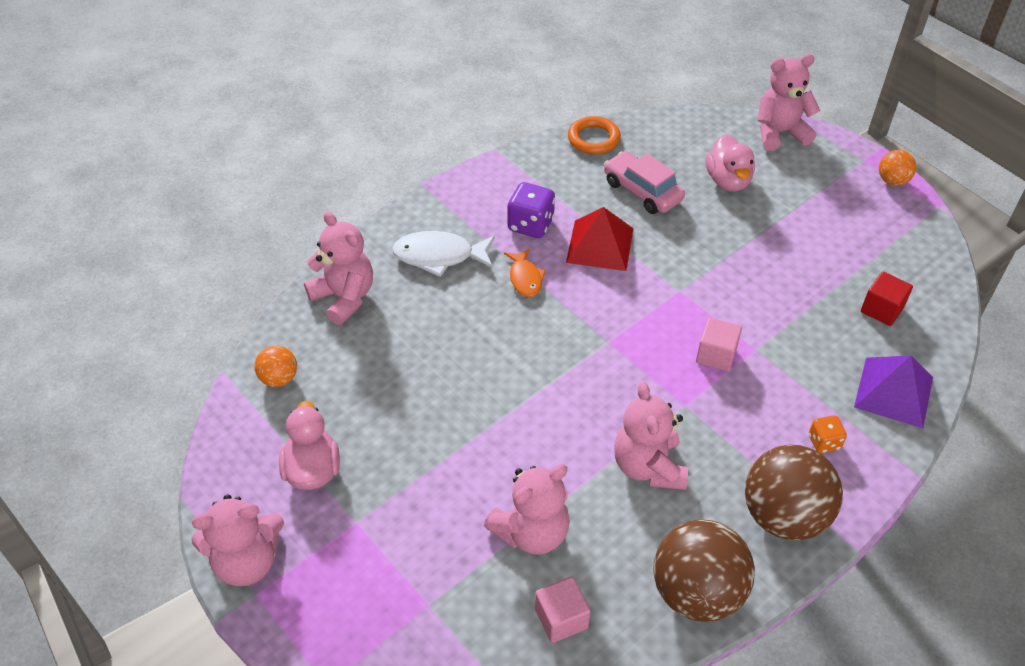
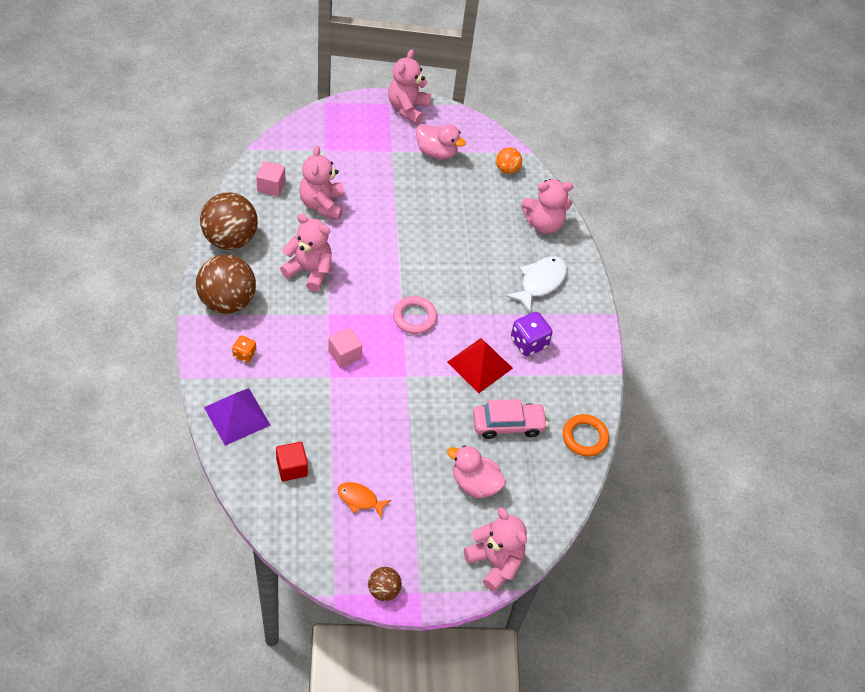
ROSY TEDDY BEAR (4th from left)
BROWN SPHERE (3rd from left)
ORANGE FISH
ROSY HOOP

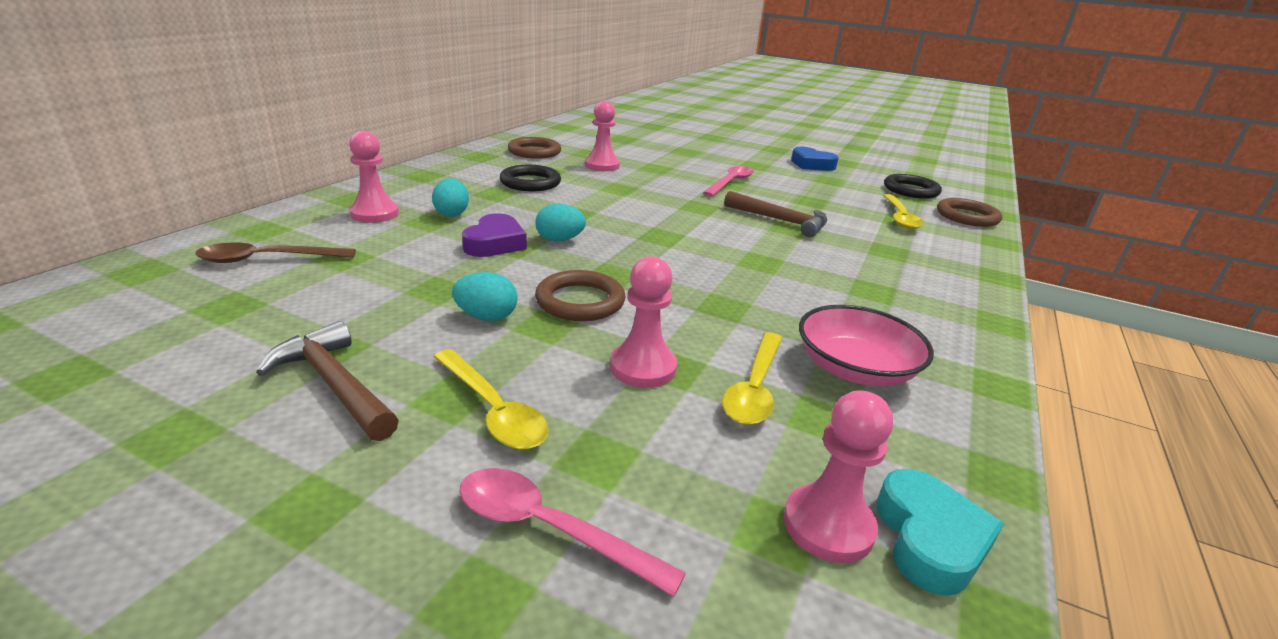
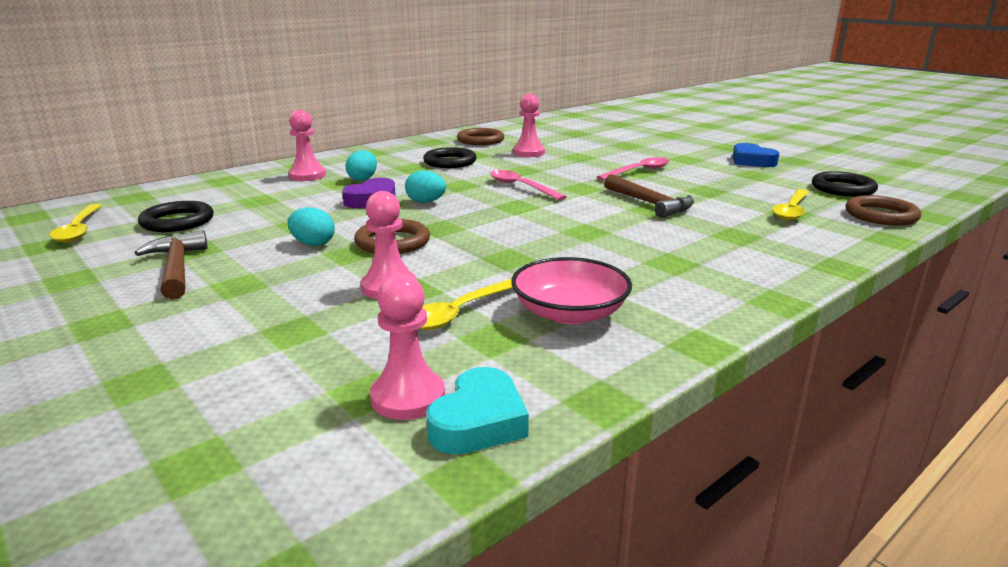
BROWN TABLESPOON
GOLDEN TABLESPOON (1st from left)
ROSY TABLESPOON (1st from left)
BLACK HOOP (1st from left)

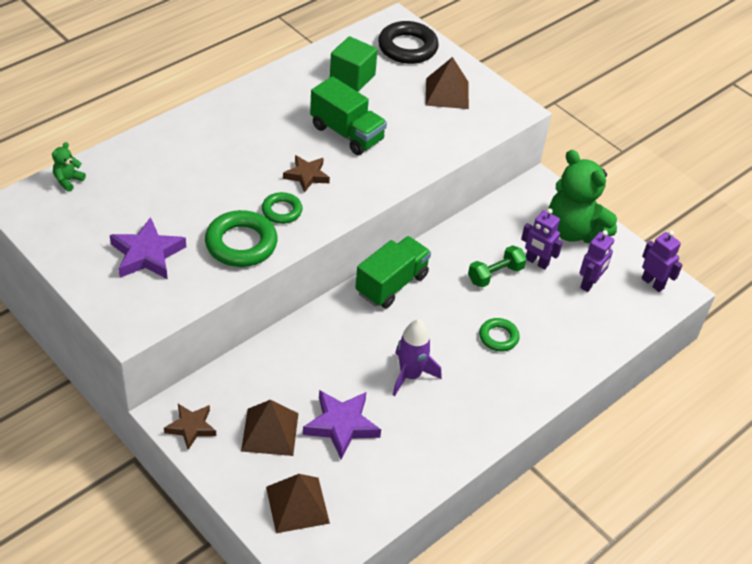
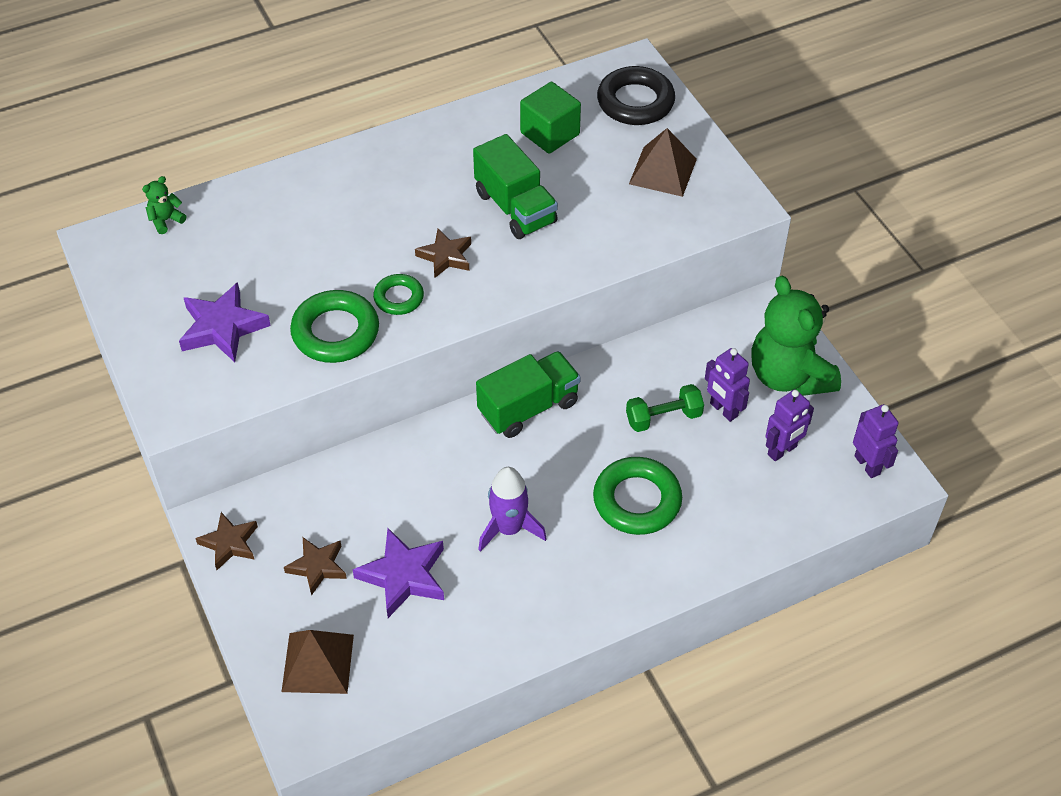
GREEN HOOP (3rd from left)
BROWN STAR (2nd from left)

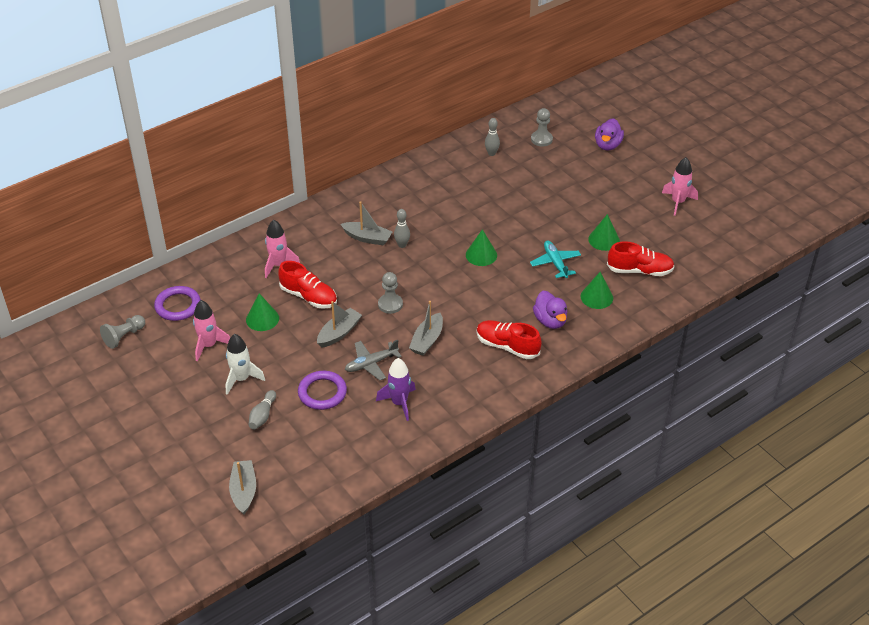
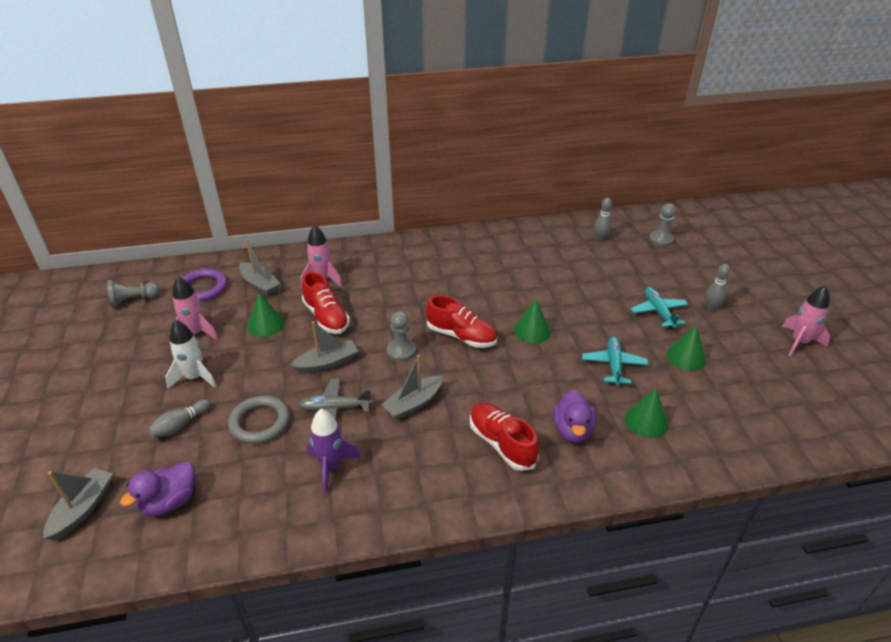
VIOLET RUBBER DUCK (1st from left)
GREY SAILBOAT (2nd from left)
GREY TENPIN (3rd from left)
CRIMSON LACE-UP SHOE (2nd from left)
GREY HOOP
TURQUOISE AEROPLANE (2nd from left)

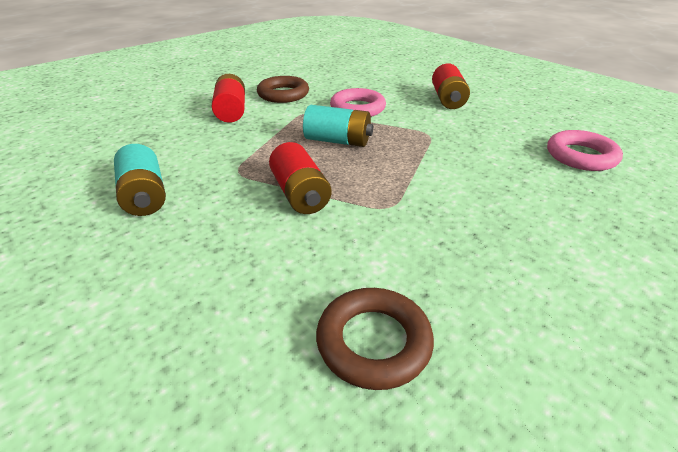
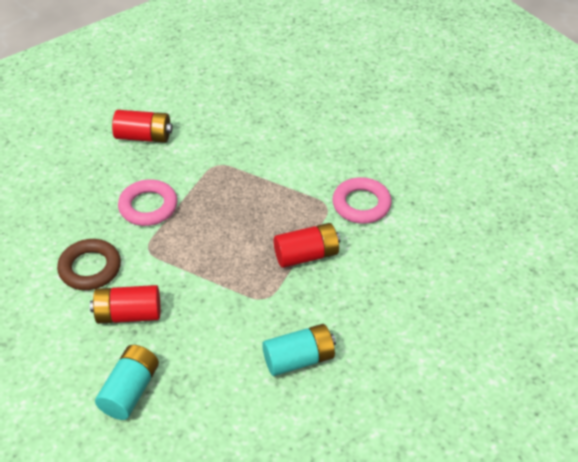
TURQUOISE POWER CELL (1st from left)
ROSY HOOP (2nd from left)
BROWN HOOP (2nd from left in the first image)

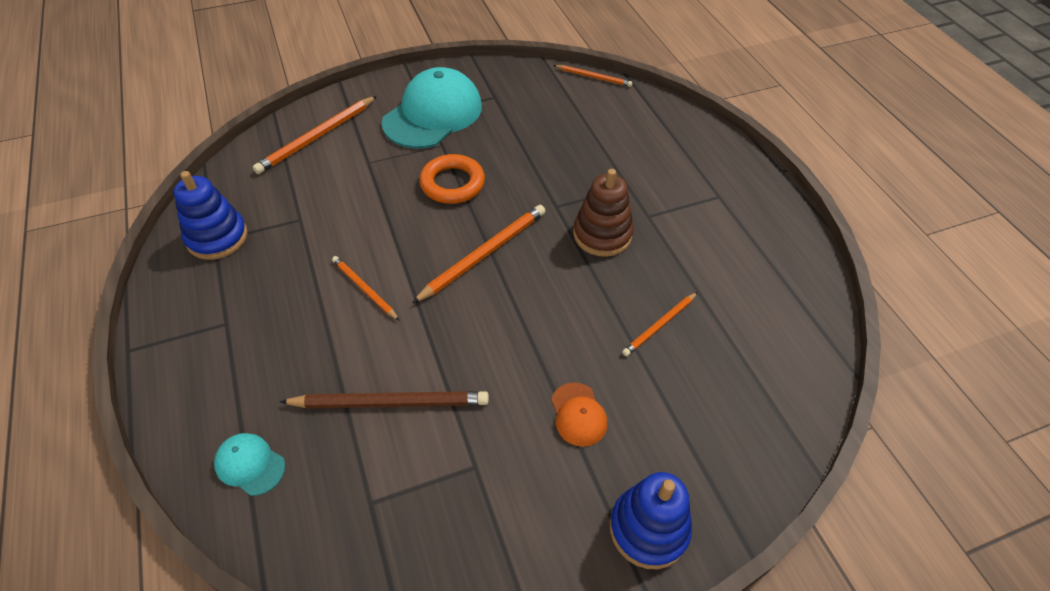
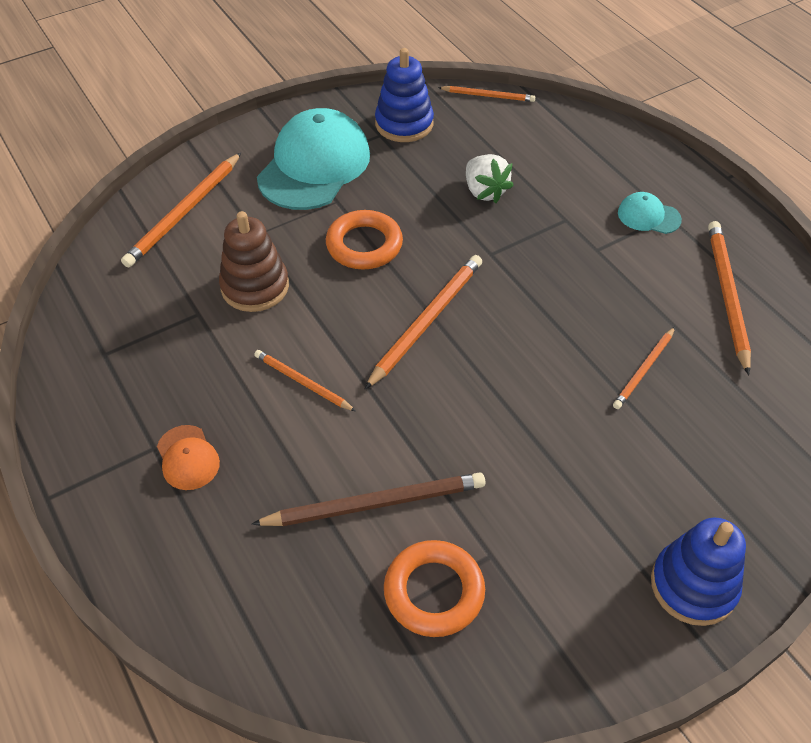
BROWN STACKING TOY
BLUE STACKING TOY (1st from left)
ORANGE BASEBALL CAP
TURQUOISE BASEBALL CAP (2nd from left)
WHITE BERRY
ORANGE LEAD PENCIL (6th from left)
ORANGE HOOP (2nd from left)

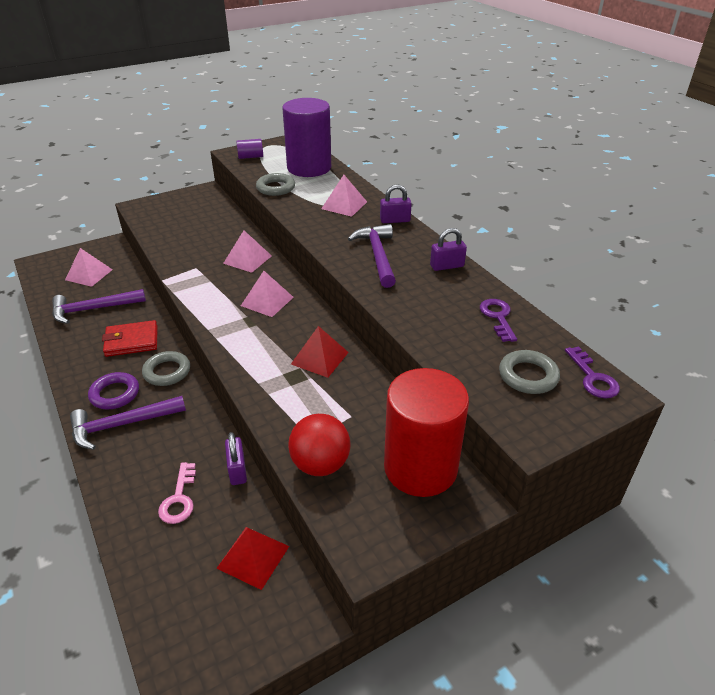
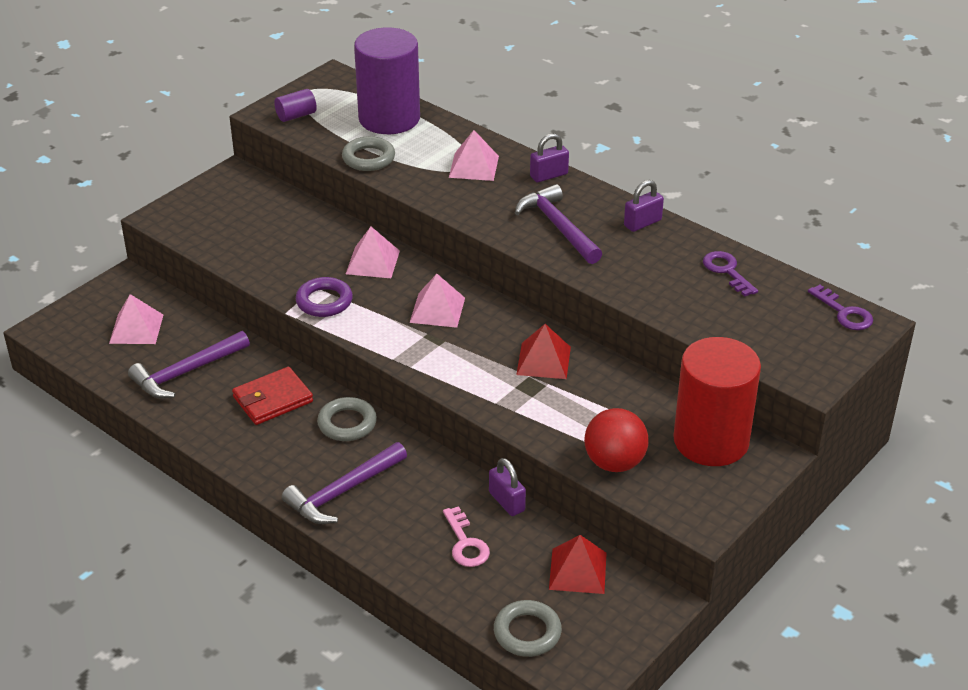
GREY HOOP (3rd from left)
VIOLET HOOP

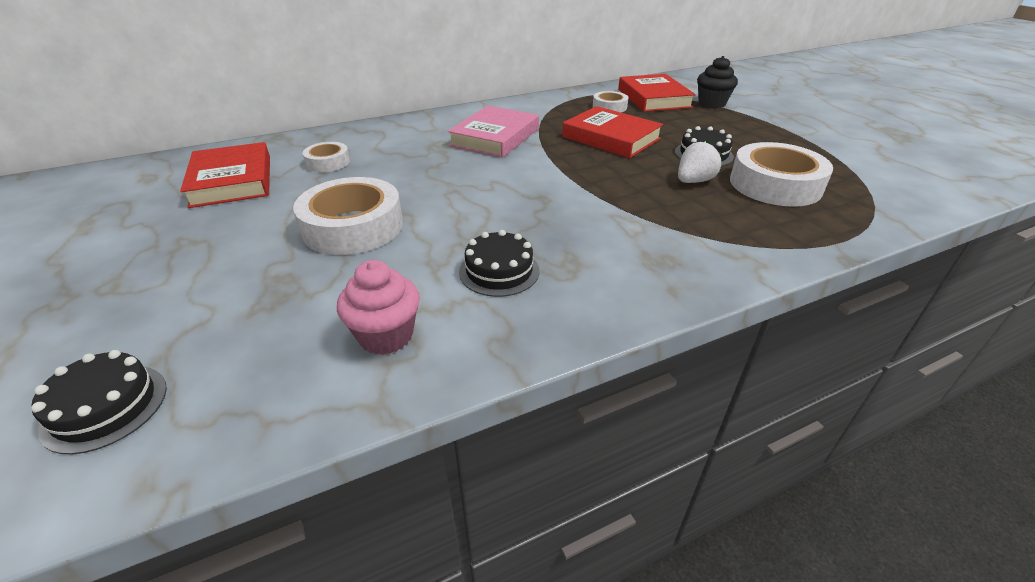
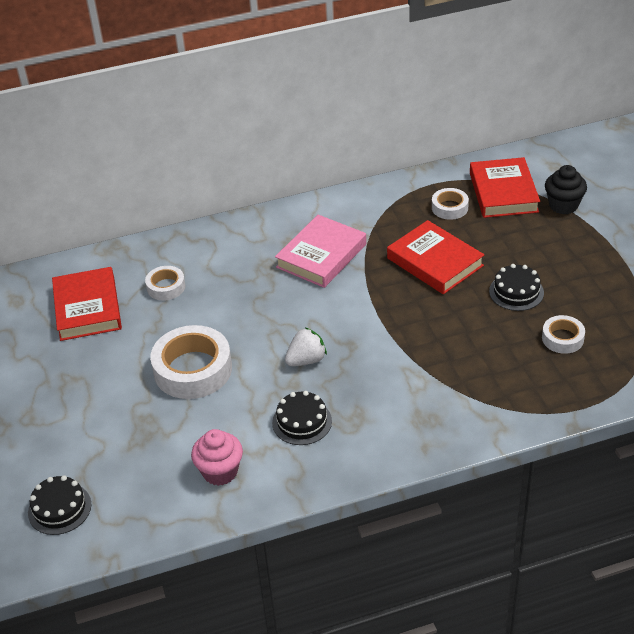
WHITE BERRY
WHITE STICKY TAPE (4th from left)

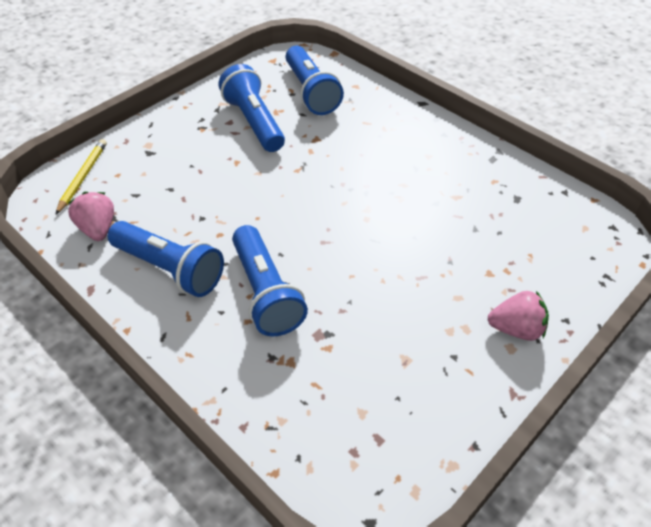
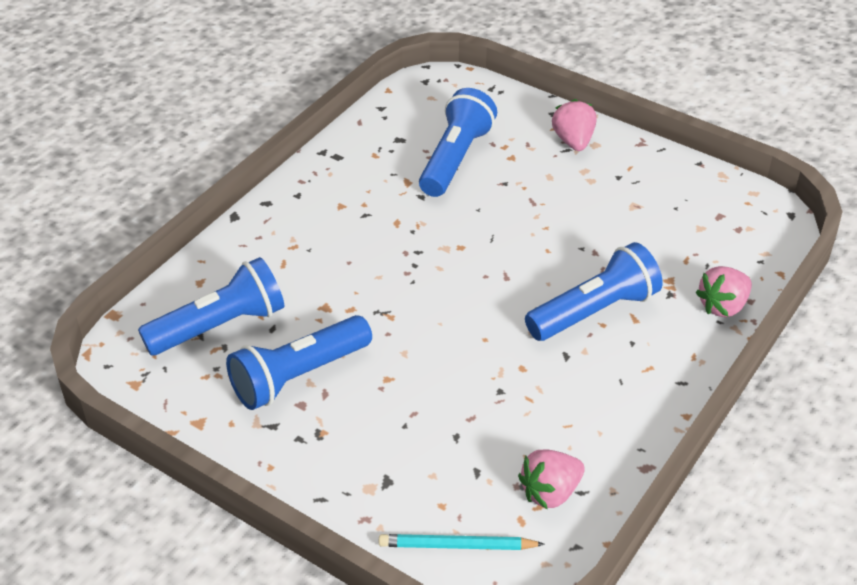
TURQUOISE LEAD PENCIL
BLUE POCKET TORCH (3rd from left)
ROSY BERRY (3rd from left)

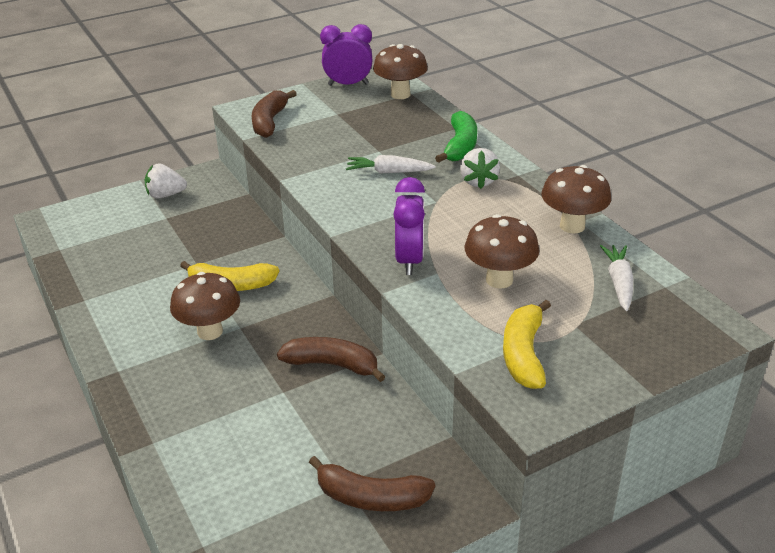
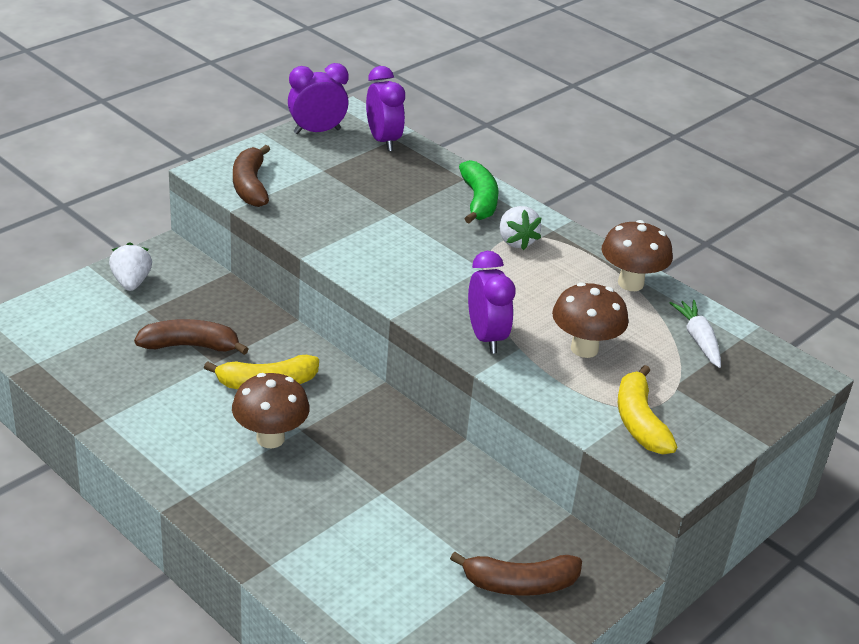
VIOLET CLOCK (2nd from left)
WHITE ROOT VEGETABLE (1st from left in the first image)
WHITE BERRY (1st from left)
BROWN BANANA (1st from left)

